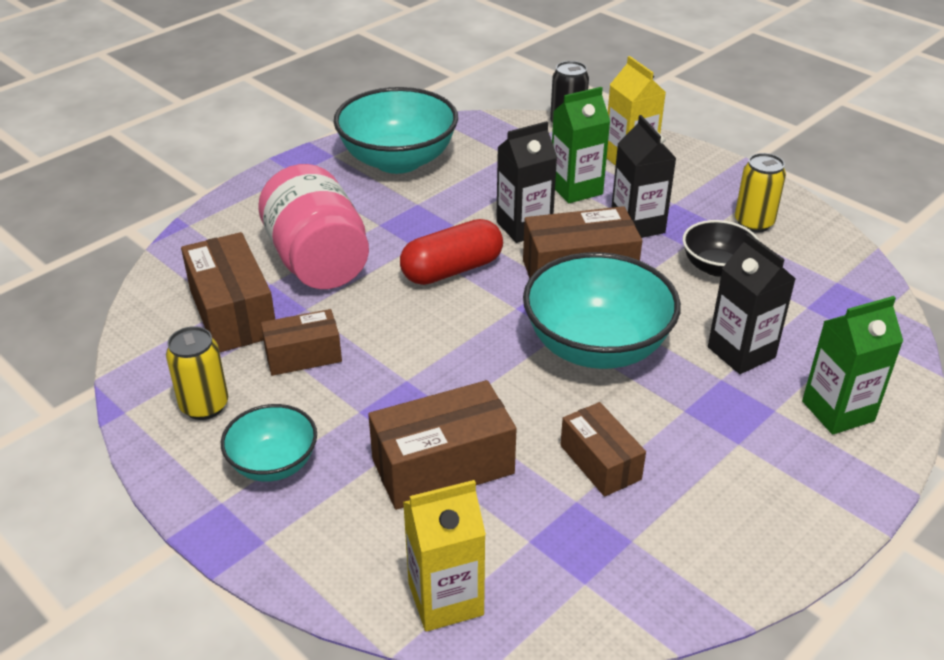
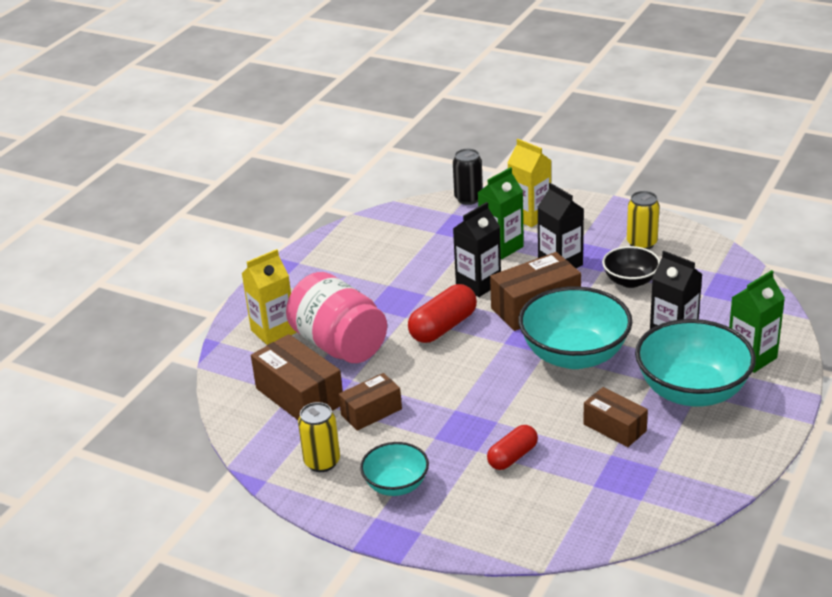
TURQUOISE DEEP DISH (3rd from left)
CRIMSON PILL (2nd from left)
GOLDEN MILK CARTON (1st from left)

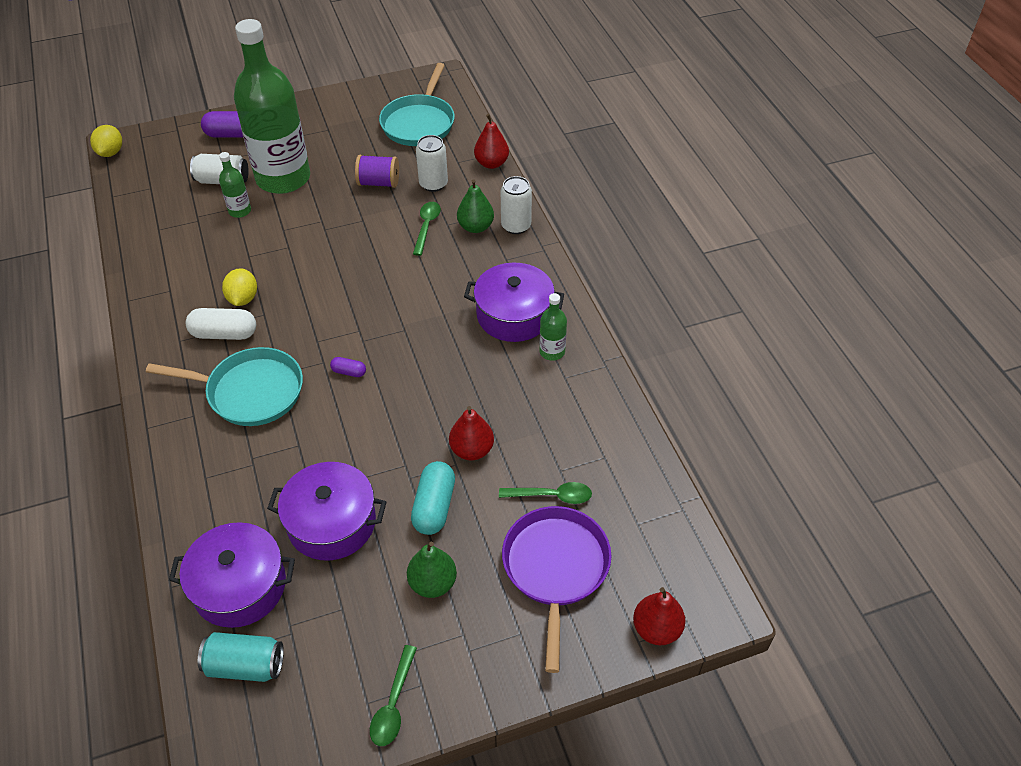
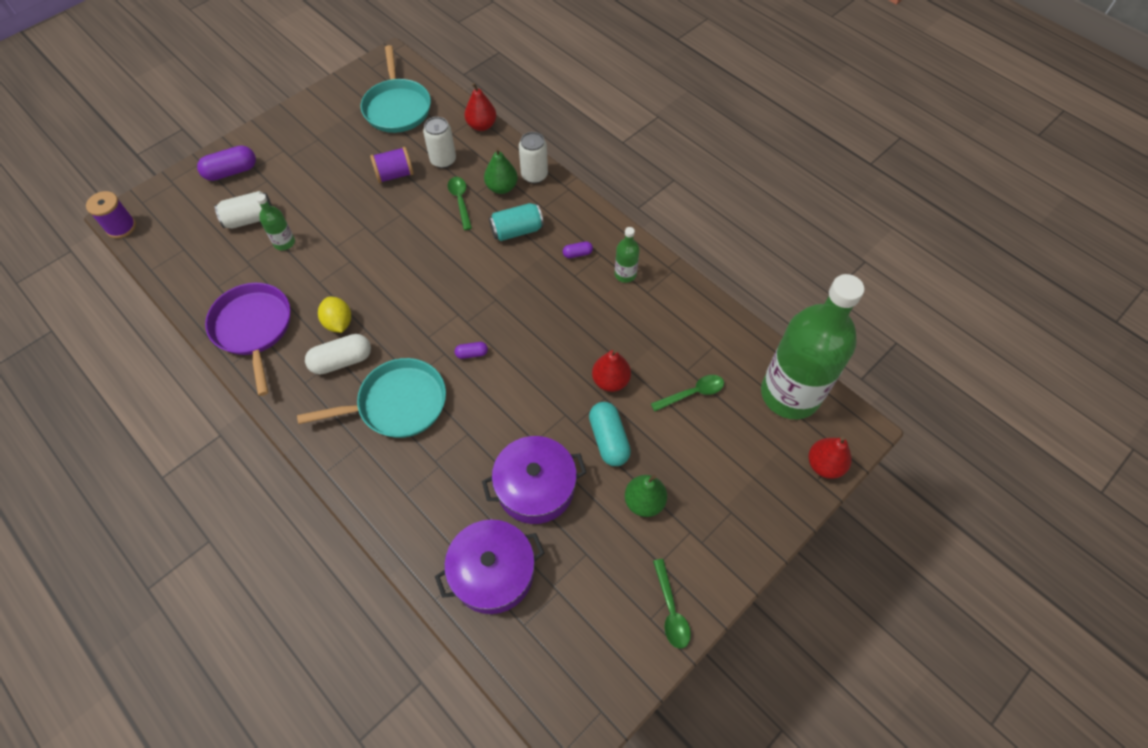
GREEN DRINK BOTTLE (3rd from left)
VIOLET REEL OF THREAD (1st from left)
VIOLET PILL (3rd from left)
VIOLET FRYING PAN
TURQUOISE SODA CAN

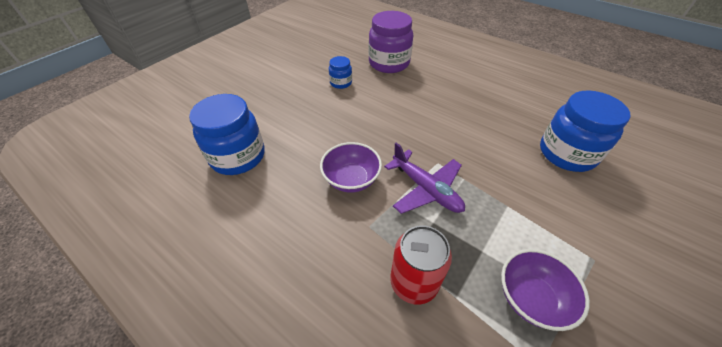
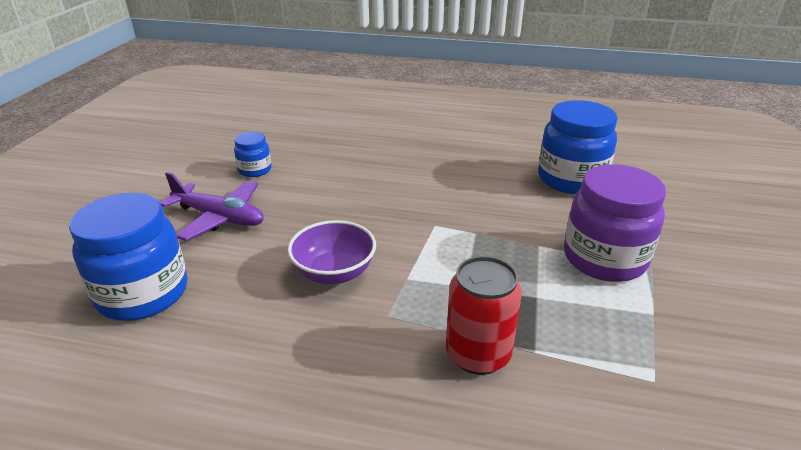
VIOLET JAR
VIOLET AEROPLANE
VIOLET DEEP DISH (2nd from left in the first image)

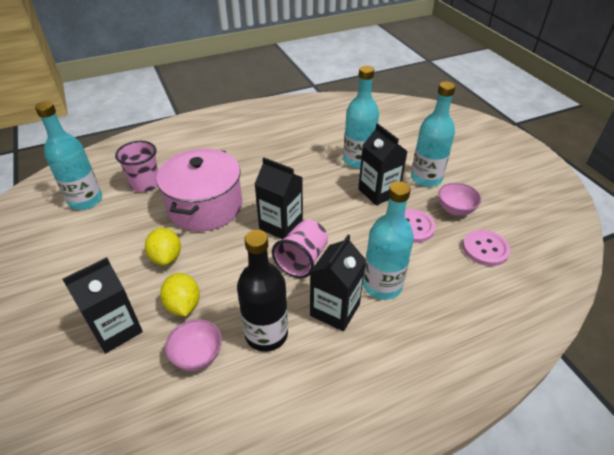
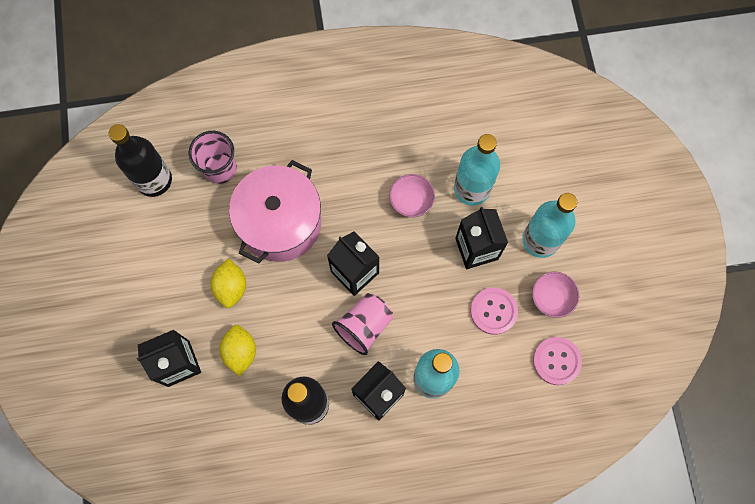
BLACK DRINK BOTTLE (1st from left)
ROSY DEEP DISH (1st from left)

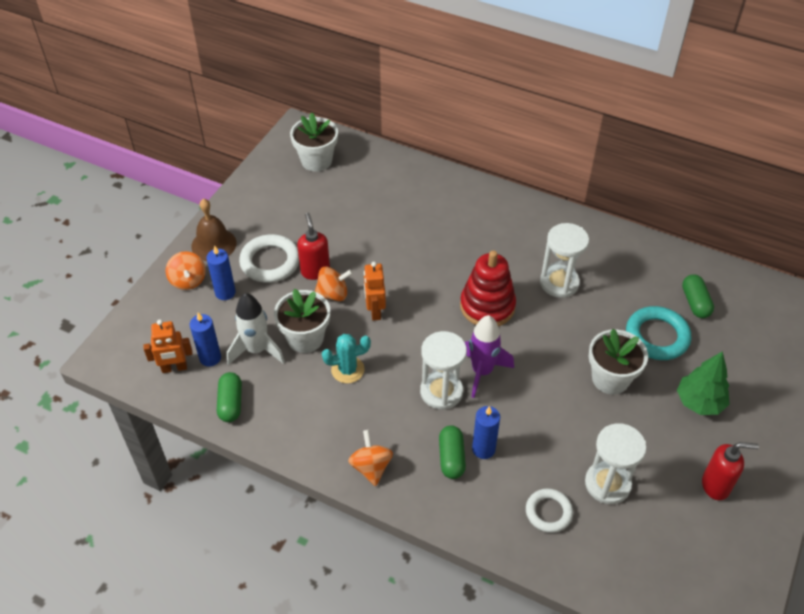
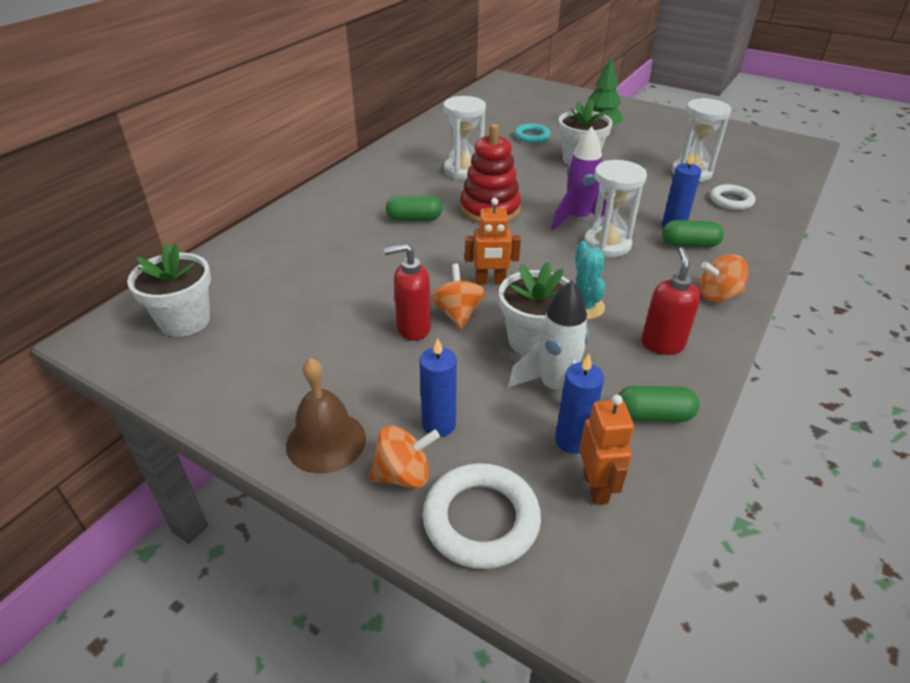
WHITE HOOP (1st from left)
GREEN PILL (1st from left)
TURQUOISE HOOP
CRIMSON PUMP BOTTLE (2nd from left)

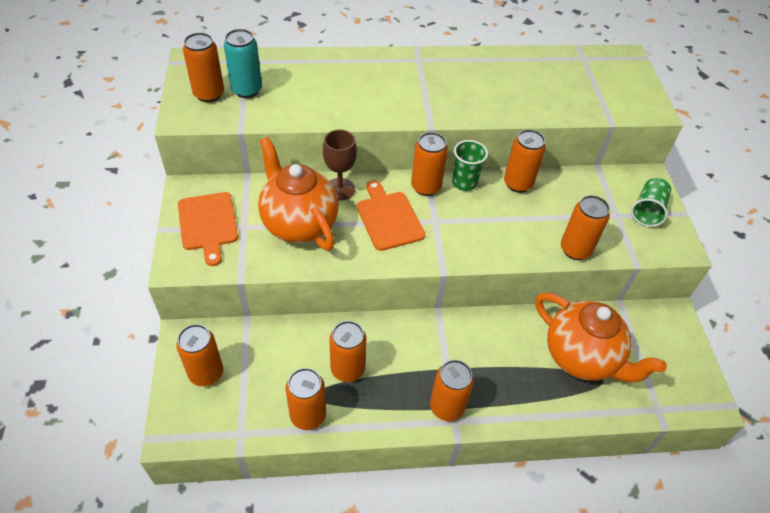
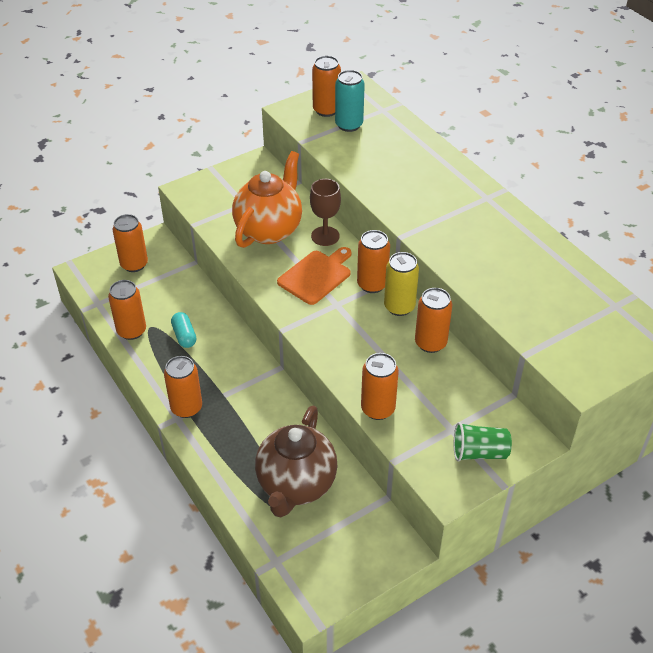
GOLDEN SODA CAN
ORANGE BREAD BOARD (1st from left in the first image)
BROWN CHINA TEAPOT
TURQUOISE PILL

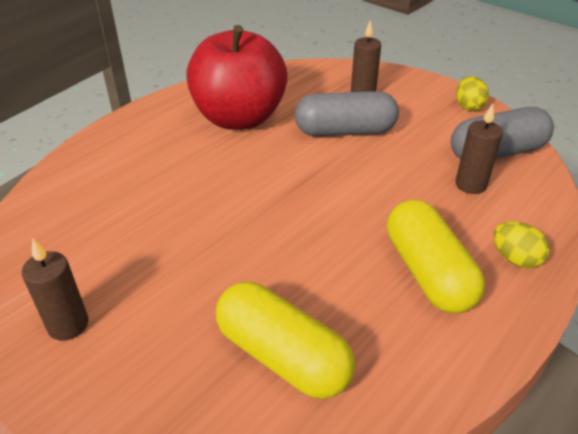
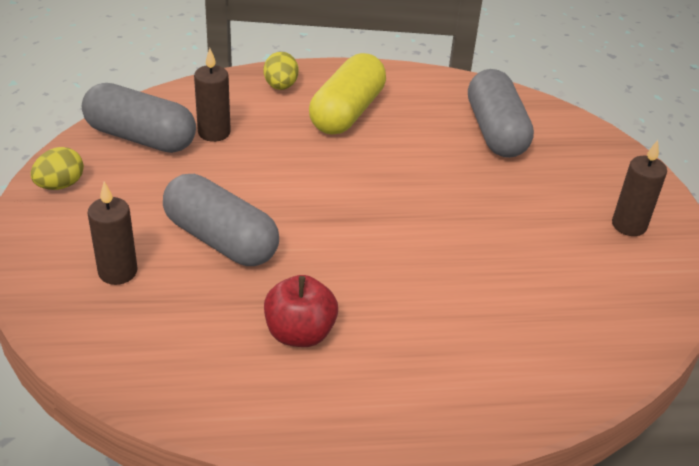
CRIMSON APPLE
GREY PILL (3rd from left)

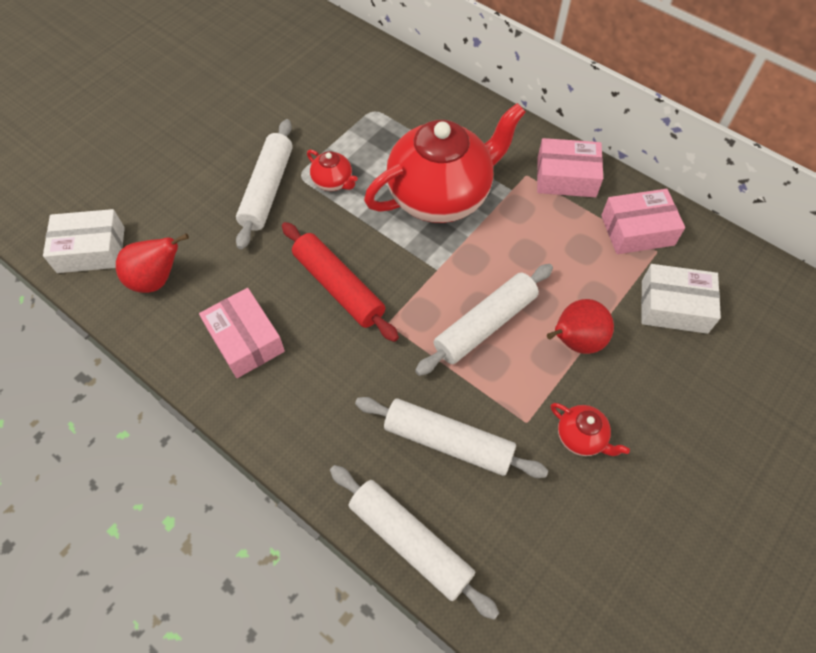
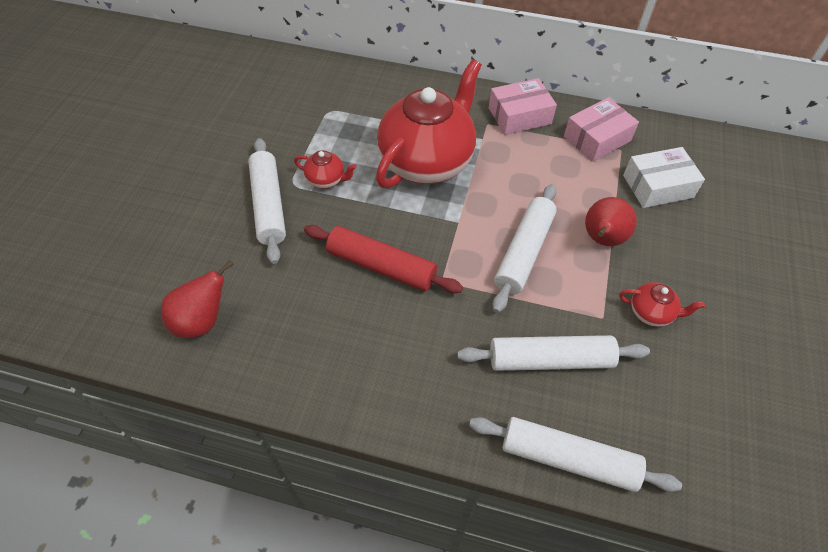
WHITE BOX (1st from left in the first image)
ROSY BOX (1st from left in the first image)

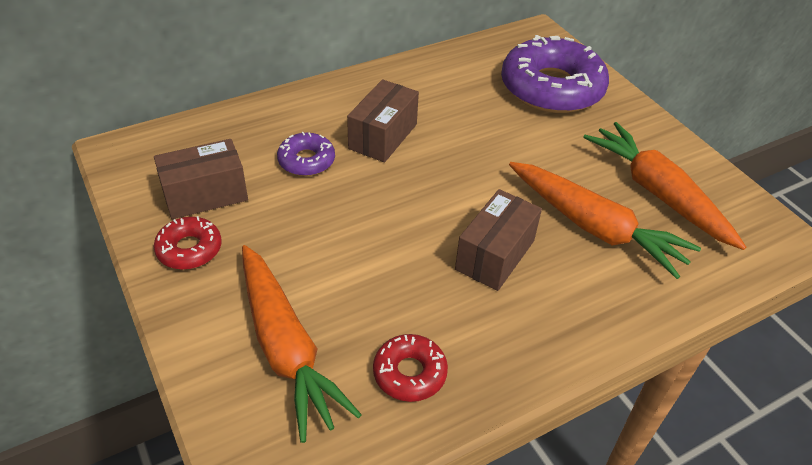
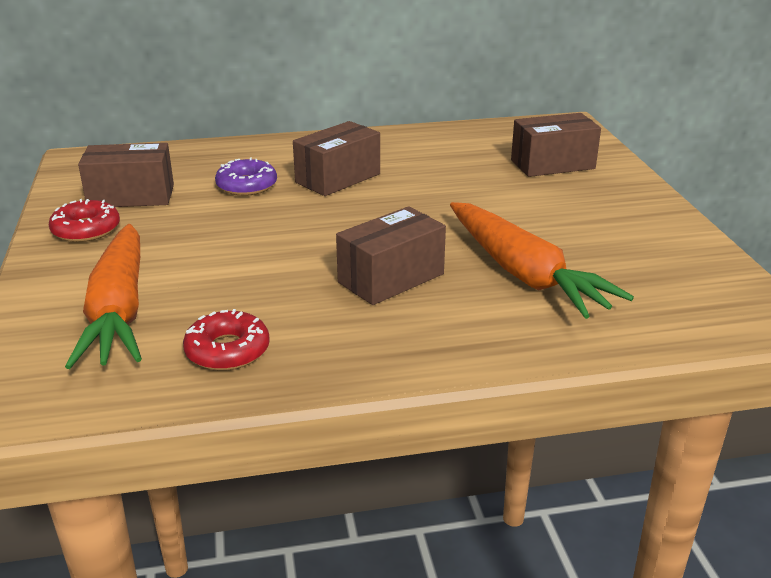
BROWN BOX (4th from left)
ORANGE ROOT VEGETABLE (3rd from left in the first image)

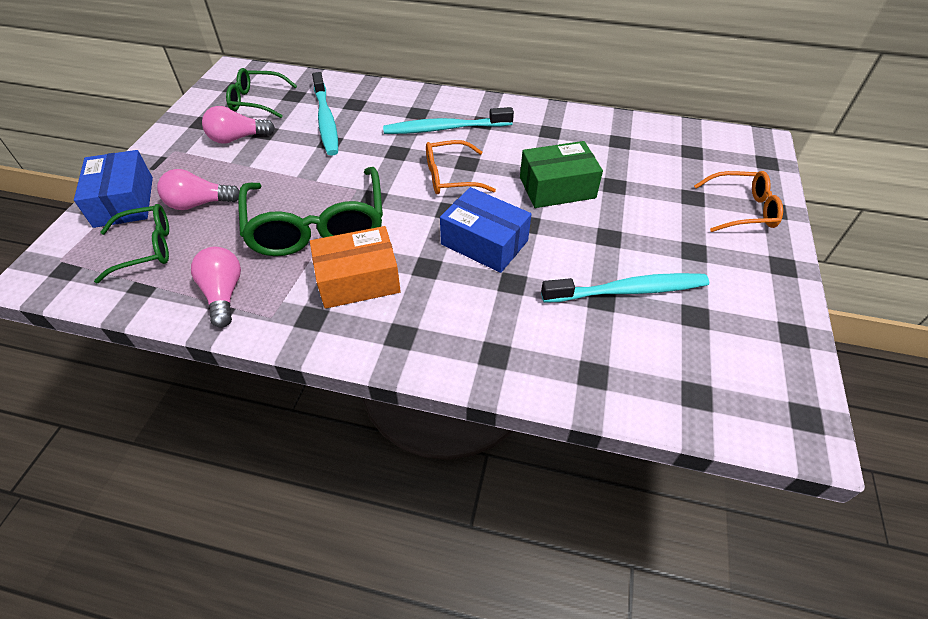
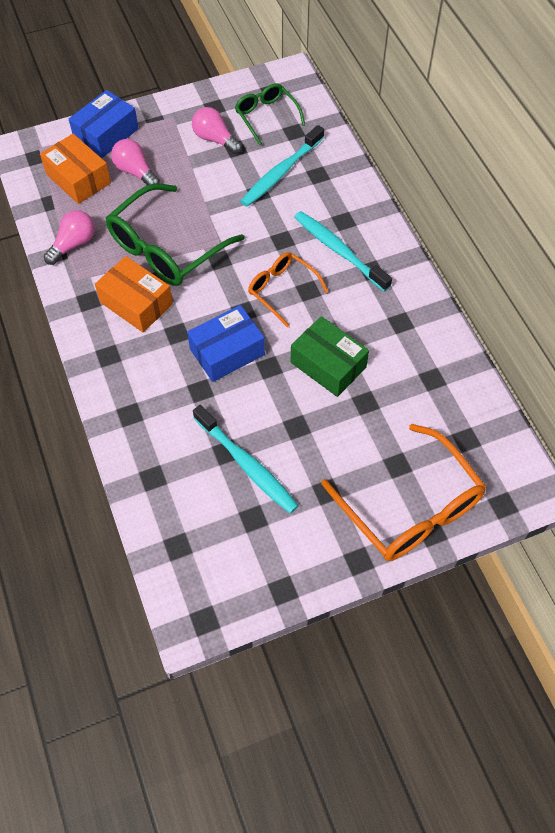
ORANGE EYEGLASSES (2nd from left)
BLUE BOX (2nd from left)
ORANGE BOX (1st from left)

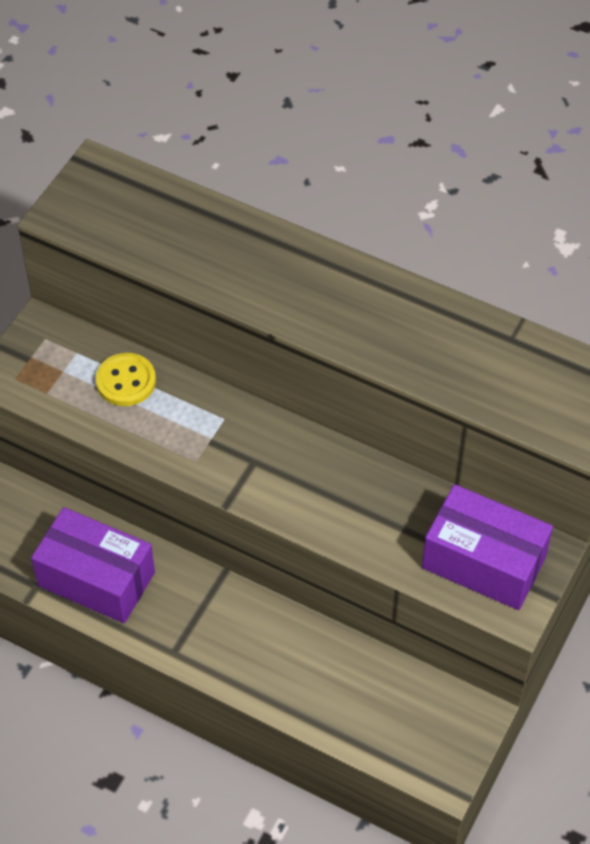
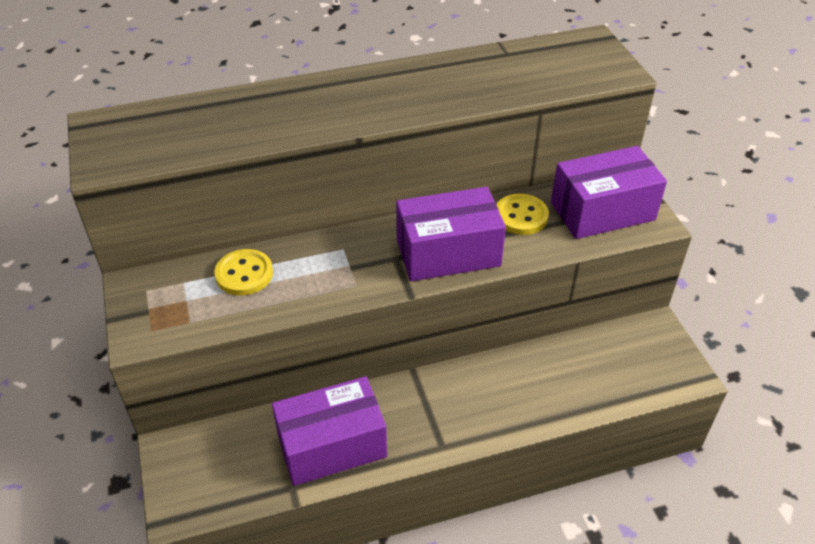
VIOLET BOX (2nd from left)
GOLDEN SEWING BUTTON (2nd from left)

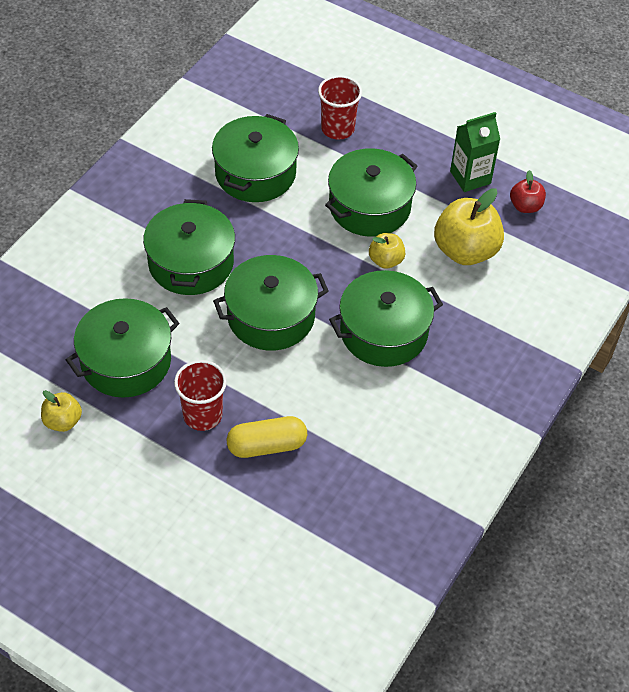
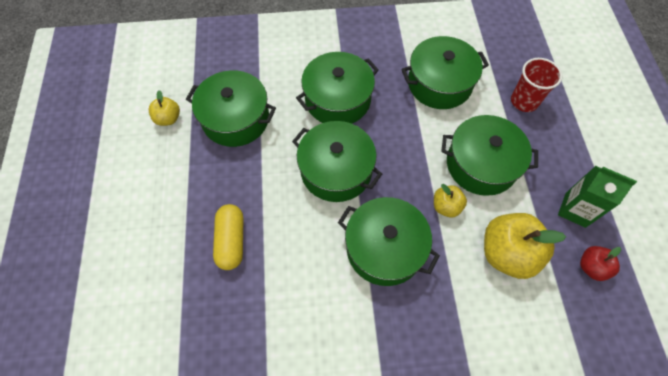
CRIMSON TUMBLER (1st from left in the first image)
GOLDEN PILL

